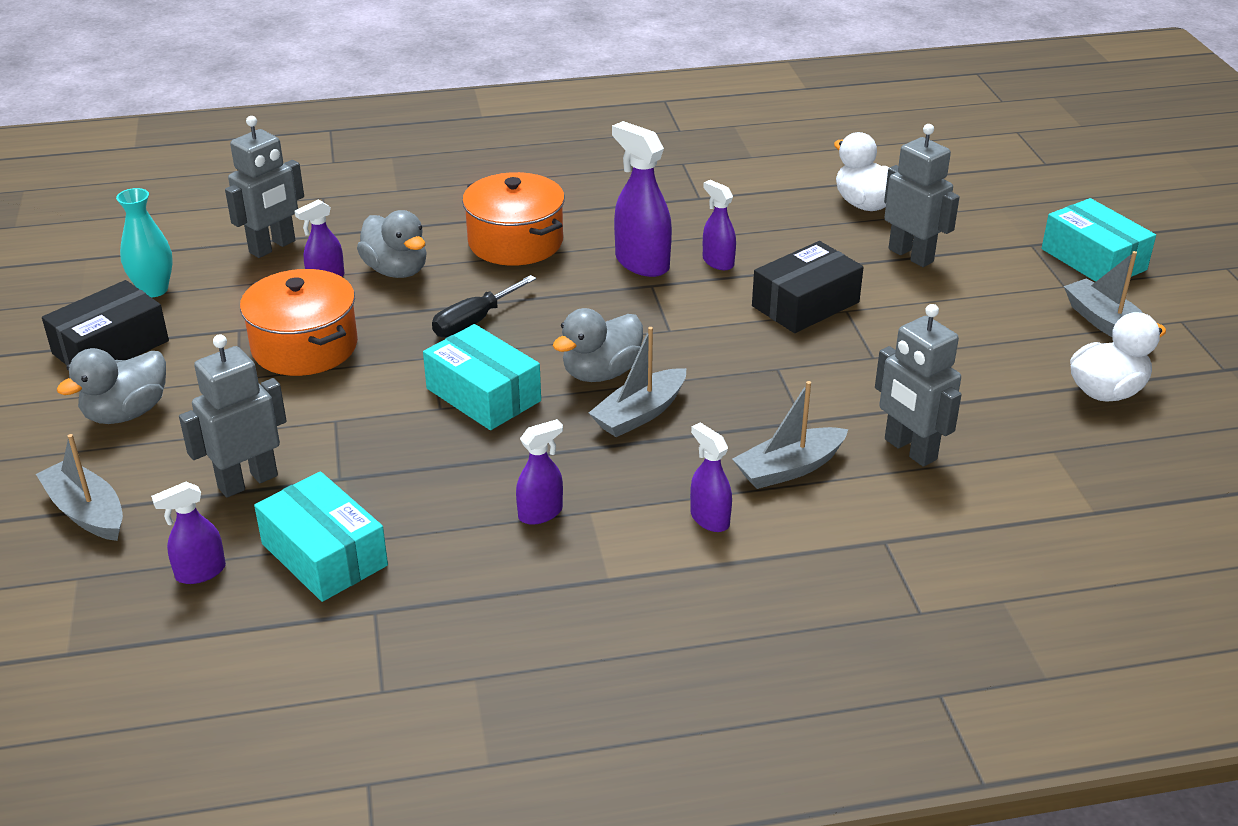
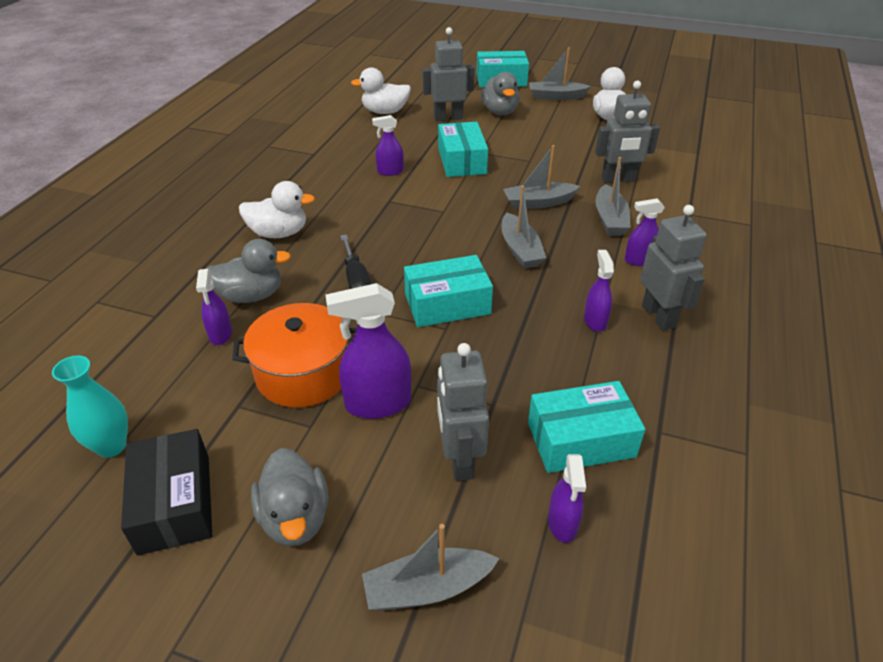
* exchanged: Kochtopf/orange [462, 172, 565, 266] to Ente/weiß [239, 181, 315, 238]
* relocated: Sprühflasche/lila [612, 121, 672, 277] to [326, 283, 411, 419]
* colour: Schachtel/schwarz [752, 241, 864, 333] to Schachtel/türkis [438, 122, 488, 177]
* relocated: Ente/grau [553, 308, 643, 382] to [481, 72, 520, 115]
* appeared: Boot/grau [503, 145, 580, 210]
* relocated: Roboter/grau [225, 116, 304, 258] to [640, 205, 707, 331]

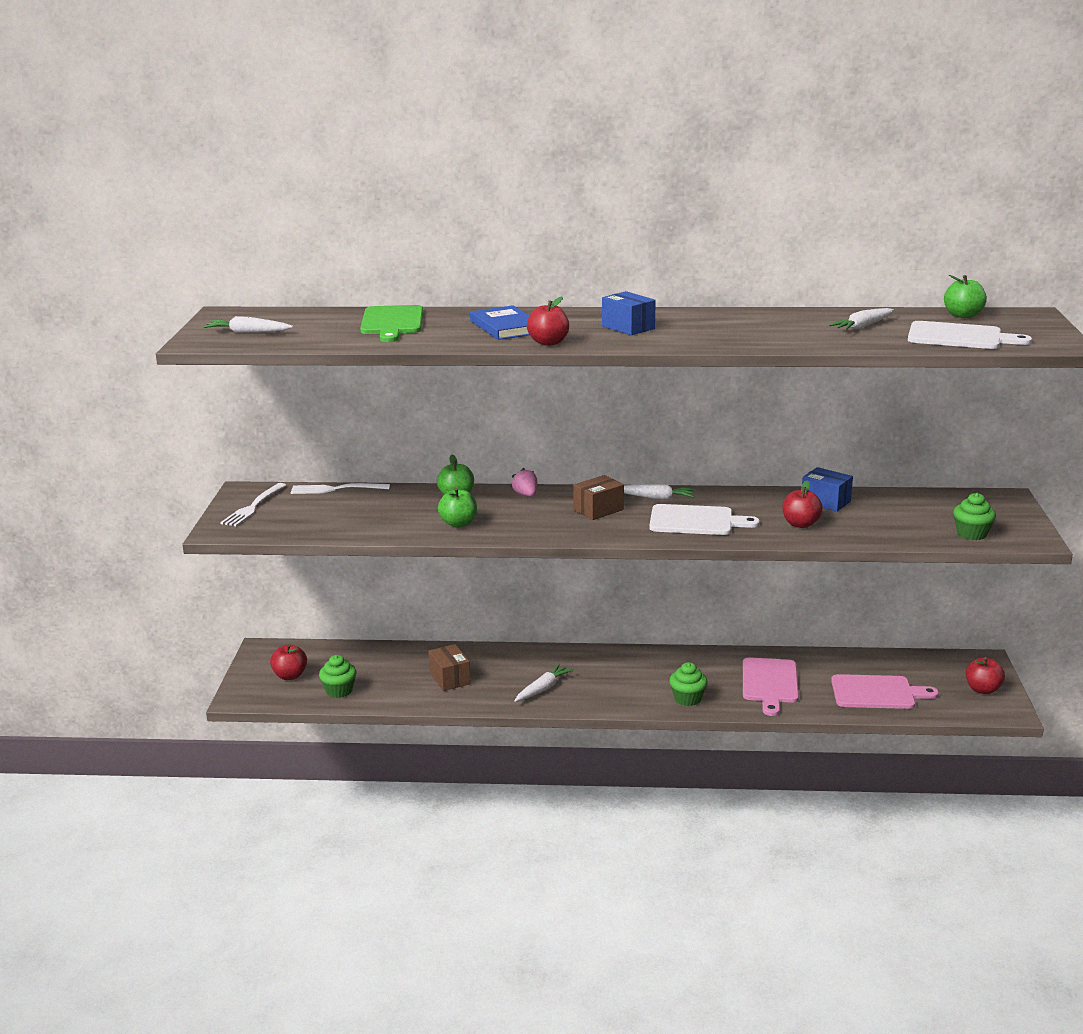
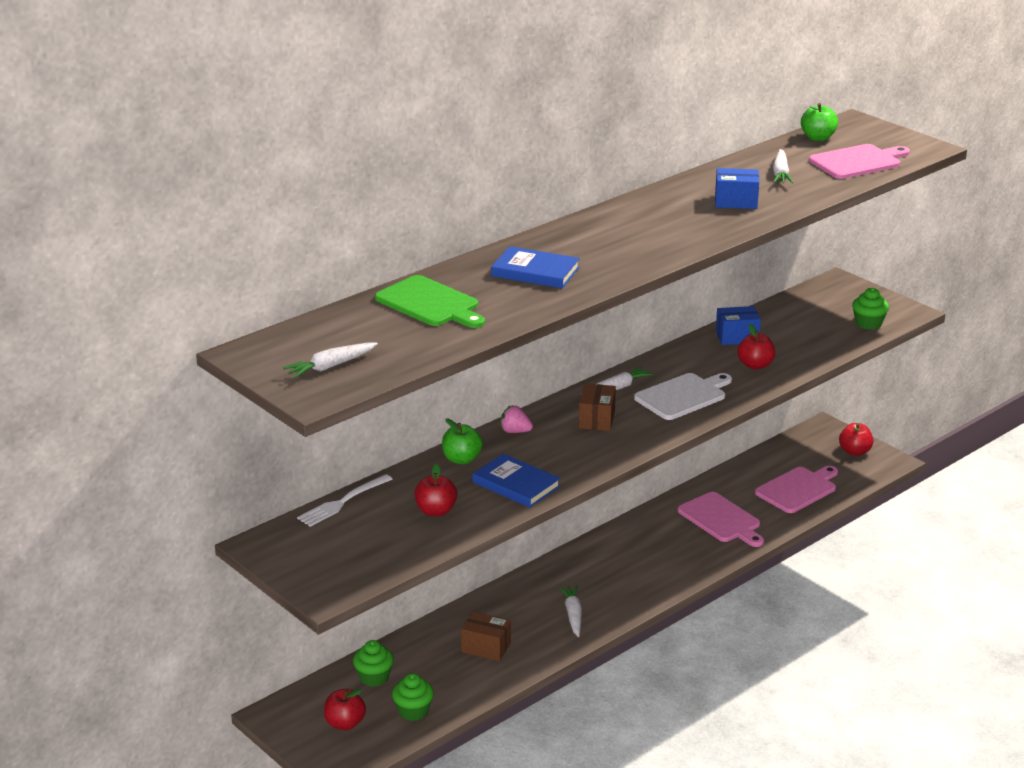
* relocated: Muffin/grün [669, 662, 707, 706] to [353, 640, 394, 687]
* relocated: Apfel/rot [527, 296, 569, 346] to [414, 464, 457, 516]
* exchanged: Apfel/grün [438, 488, 477, 527] to Buch/blau [472, 454, 560, 508]
* relocated: Schachtel/blau [602, 291, 656, 335] to [715, 168, 759, 209]
* colour: Schneidebrett/weiß [908, 321, 1032, 349] to Schneidebrett/rosa [809, 144, 910, 179]
* missing: Gabel/weiß [220, 483, 286, 526]

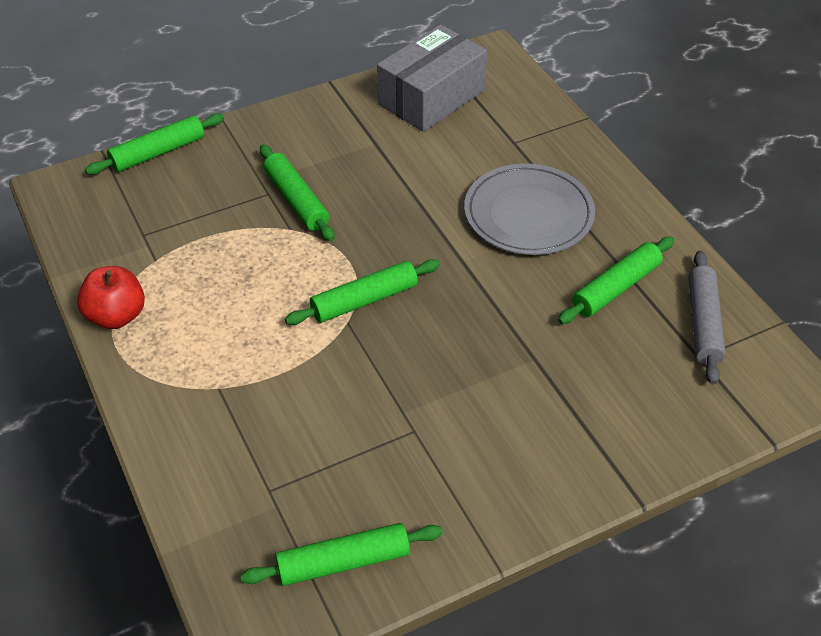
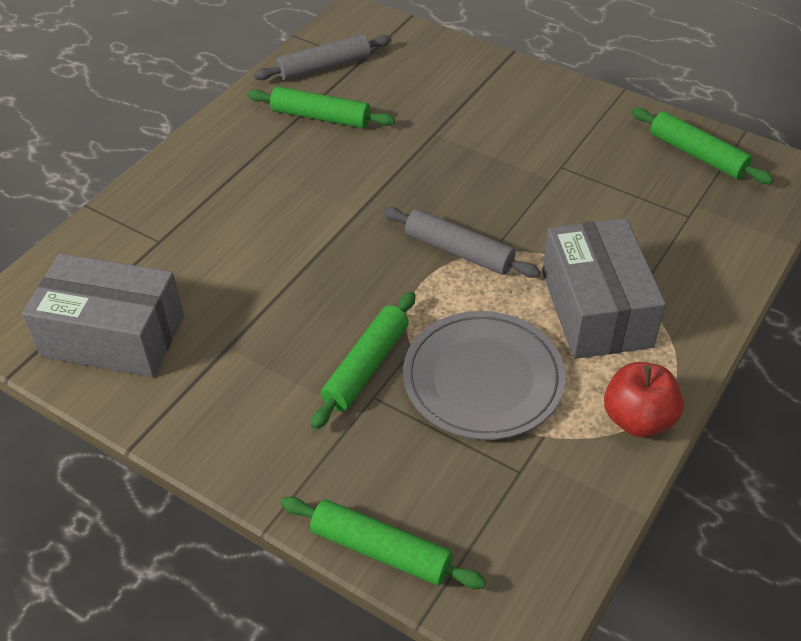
* colour: Nudelholz/grün [285, 259, 440, 325] to Nudelholz/grau [383, 207, 540, 278]
* relocated: Teller/grau [464, 164, 595, 255] to [403, 311, 566, 440]
* appeared: Schachtel/grau [542, 218, 666, 359]

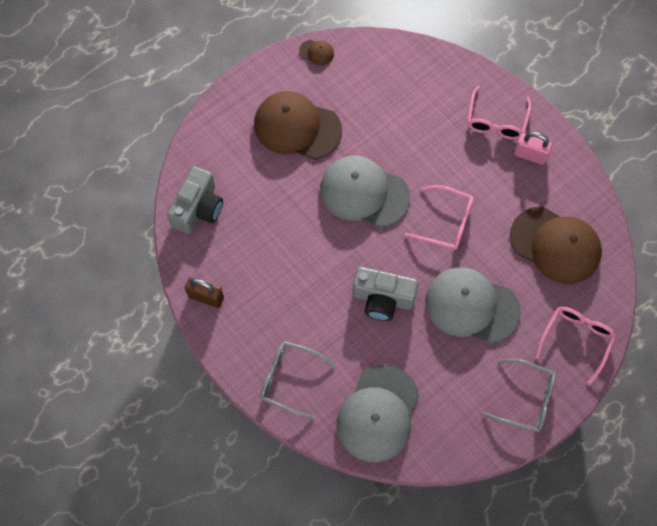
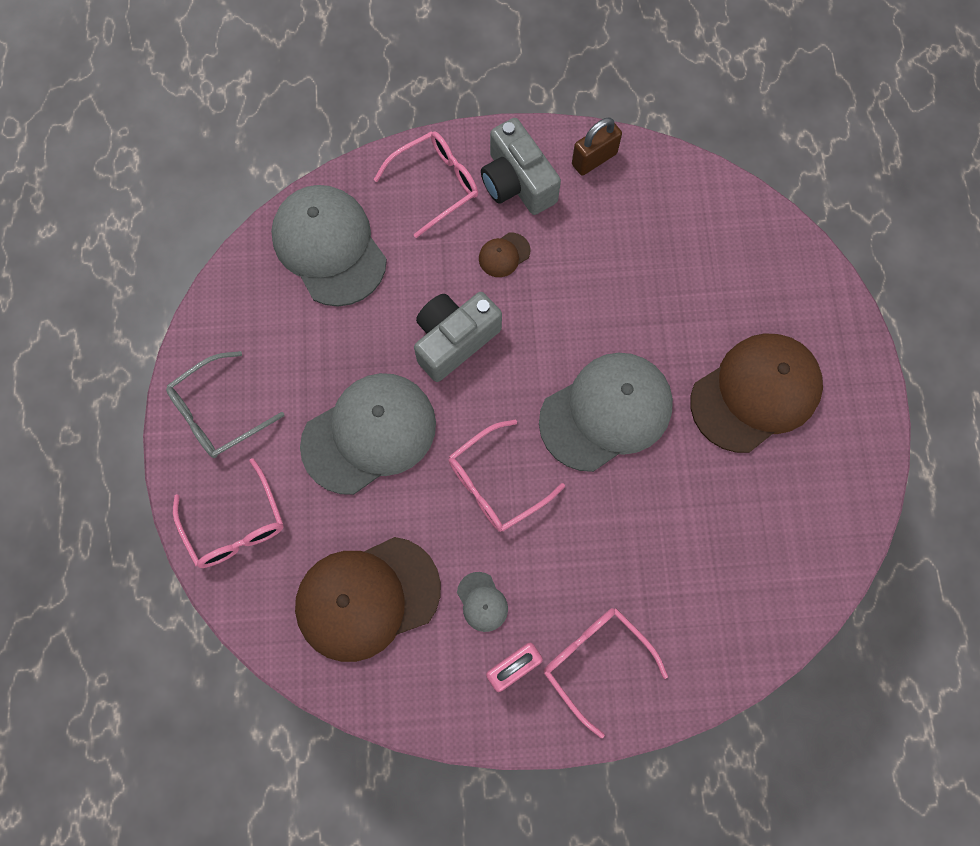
* colour: Brille/grau [260, 341, 335, 420] to Brille/rosa [373, 131, 478, 238]
* appeared: Kappe/grau [457, 572, 508, 632]
* relocated: Kappe/braun [299, 40, 334, 65] to [479, 233, 530, 277]
* relocated: Kamera/grau [167, 166, 223, 234] to [481, 118, 561, 215]

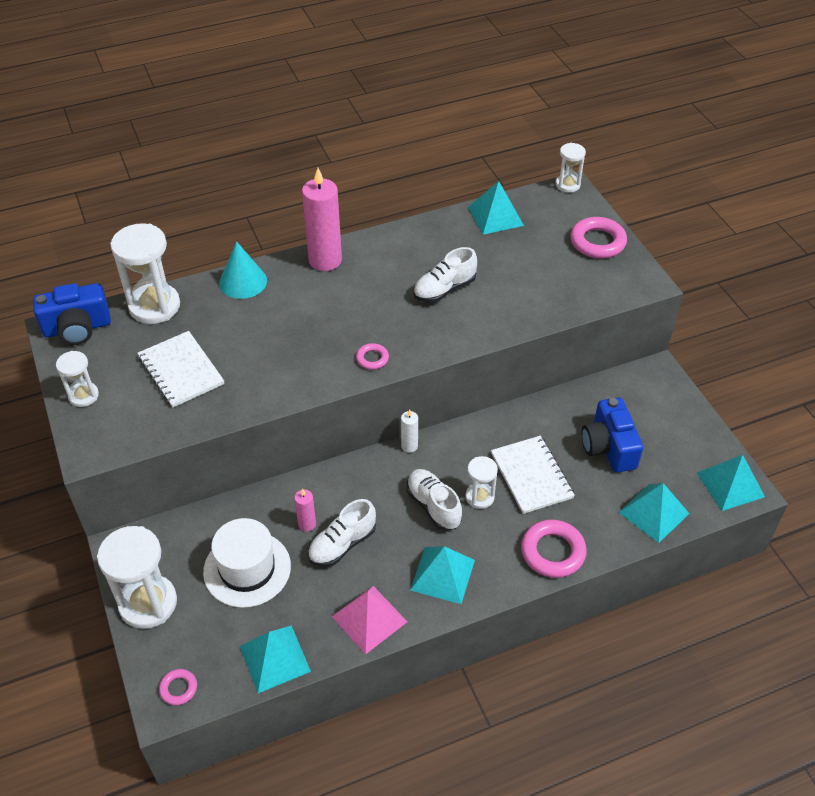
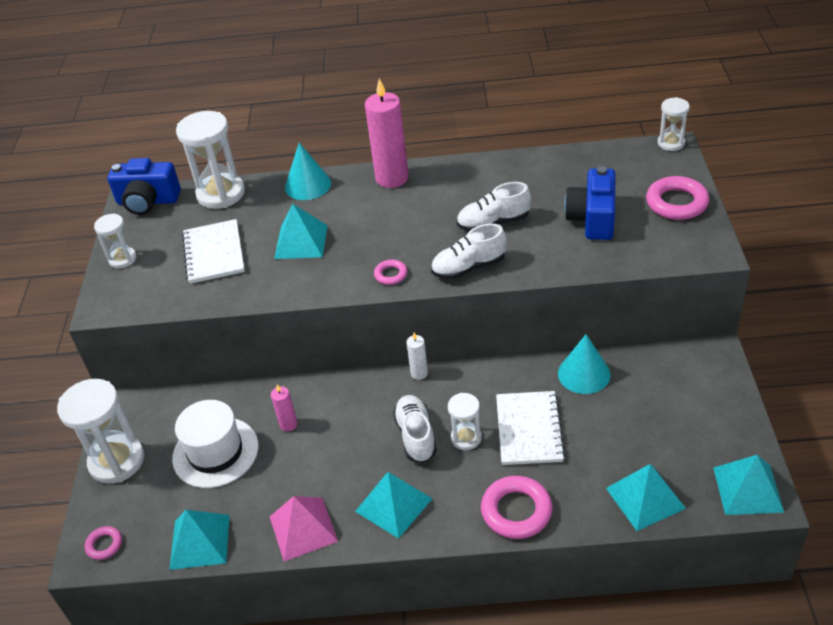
* relocated: Pyramide/türkis [468, 181, 524, 235] to [274, 204, 328, 259]
* relocated: Schuh/weiß [308, 499, 376, 567] to [431, 224, 507, 280]
* appeared: Kegel/türkis [558, 334, 611, 394]
* relocated: Kamera/blau [582, 397, 643, 473] to [564, 166, 615, 240]

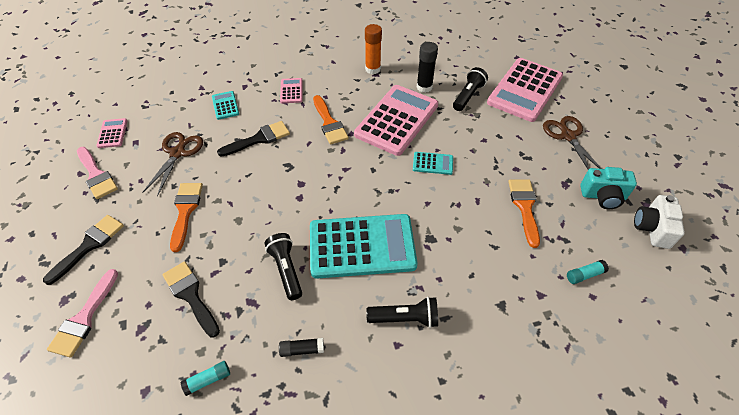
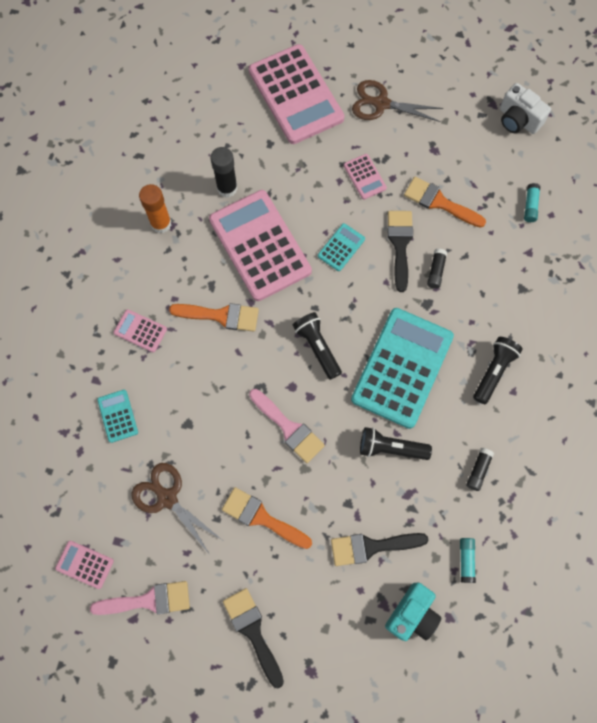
* spun: Taschenrechner/türkis [212, 91, 239, 120] = [97, 390, 138, 443] 60 degrees clockwise
* relocated: Pinsel/rosa [47, 269, 118, 358] to [249, 389, 325, 463]
* relocated: Taschenlampe/schwarz [453, 67, 488, 111] to [293, 312, 342, 380]
* appeared: Taschenrechner/rosa [344, 154, 387, 200]
* relocated: Kamera/türkis [580, 167, 637, 209] to [385, 583, 441, 641]
* relocated: Pinsel/schwarz [217, 121, 290, 157] to [388, 211, 413, 292]
* appeared: Klebestift/schwarz [427, 249, 447, 289]

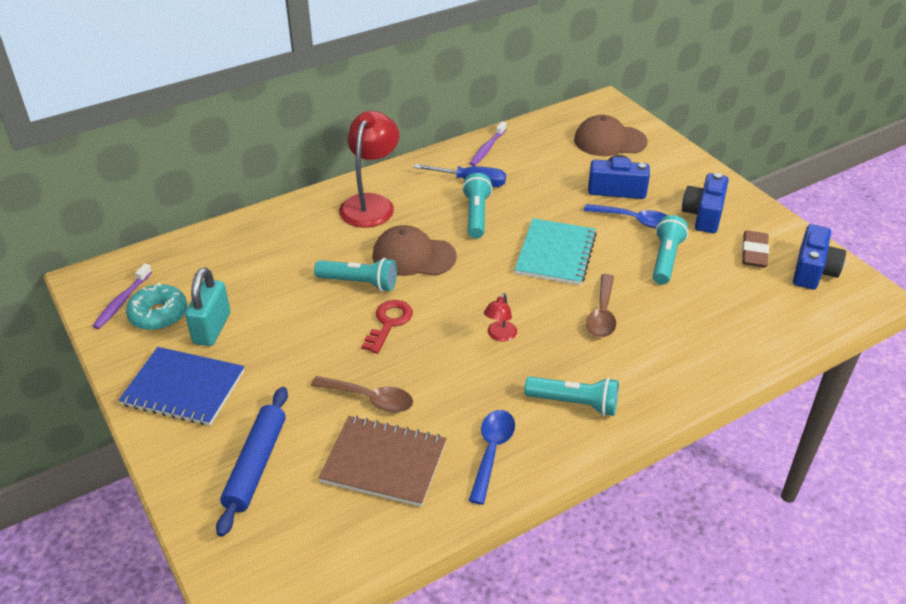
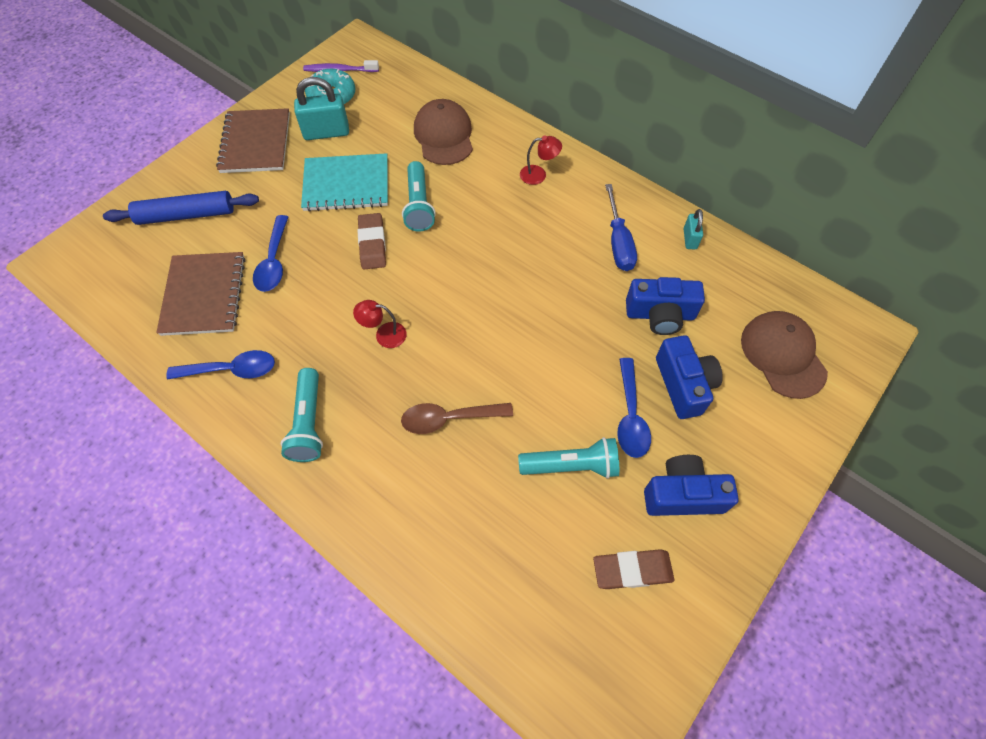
* colour: Notizbuch/blau [119, 347, 244, 426] to Notizbuch/braun [216, 108, 290, 173]
* colour: Löffel/braun [311, 376, 413, 413] to Löffel/blau [253, 215, 288, 292]
* relocated: Notizbuch/türkis [514, 218, 597, 285] to [301, 153, 388, 212]
* exchanged: Schlüssel/rot [361, 300, 413, 354] to Radiergummi/braun [358, 213, 386, 270]
* relocated: Kappe/braun [372, 225, 457, 276] to [414, 99, 473, 165]
* size: Lampe/rot [339, 111, 399, 228] = [520, 135, 562, 185] x0.47
* relocated: Kamera/blau [793, 224, 846, 290] to [626, 277, 705, 335]
* exchanged: Zahnbürste/lila [469, 121, 507, 166] to Vorhängeschloss/türkis [684, 209, 703, 249]
* missing: Taschenlampe/türkis [462, 173, 493, 239]

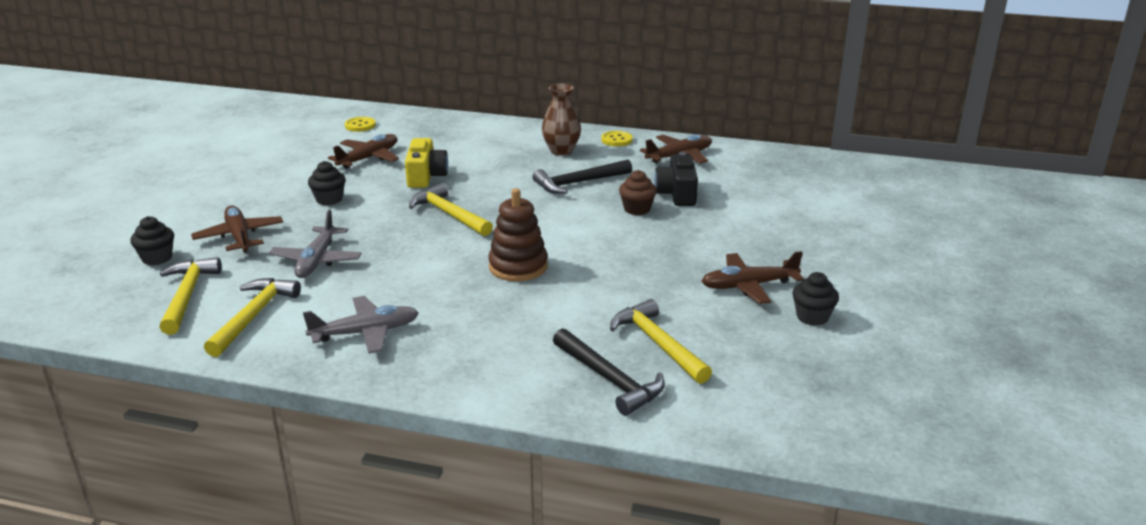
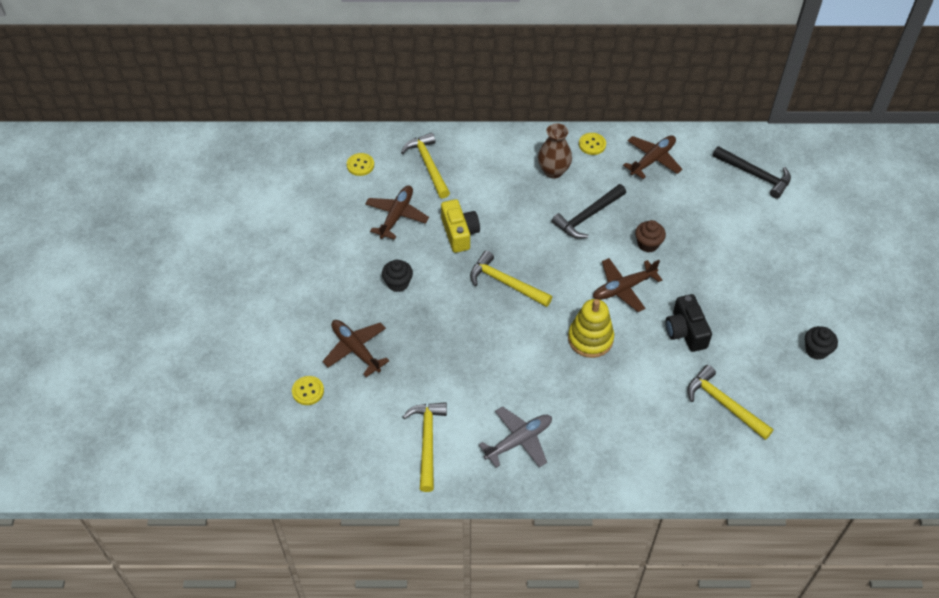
* exchanged: Muffin/schwarz [130, 216, 174, 265] to Knopf/gelb [292, 376, 324, 405]
* relocated: Hammer/gelb [159, 257, 222, 335] to [401, 133, 450, 199]
* colour: Stapelspielzeug/braun [488, 188, 548, 281] to Stapelspielzeug/gelb [568, 299, 614, 358]
* relocated: Flugzeug/braun [701, 251, 804, 304] to [593, 258, 662, 312]
* relocated: Kamera/schwarz [654, 152, 698, 206] to [665, 294, 712, 352]
* relocated: Hammer/schwarz [553, 328, 665, 416] to [713, 146, 791, 199]
* missing: Flugzeug/grau [269, 210, 362, 278]

